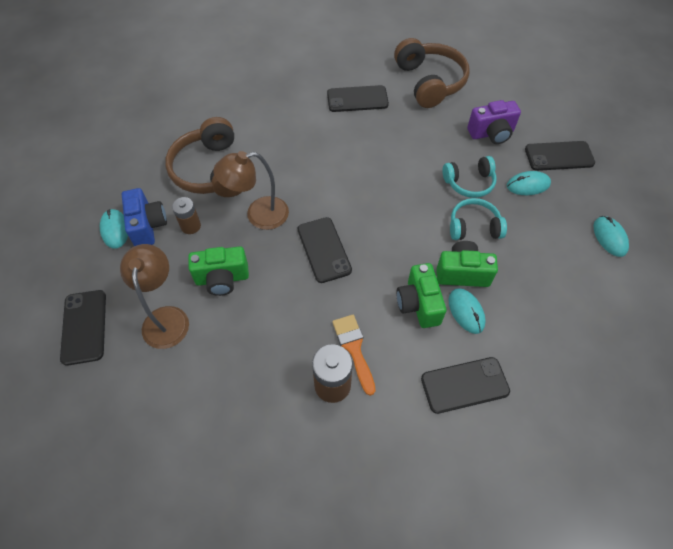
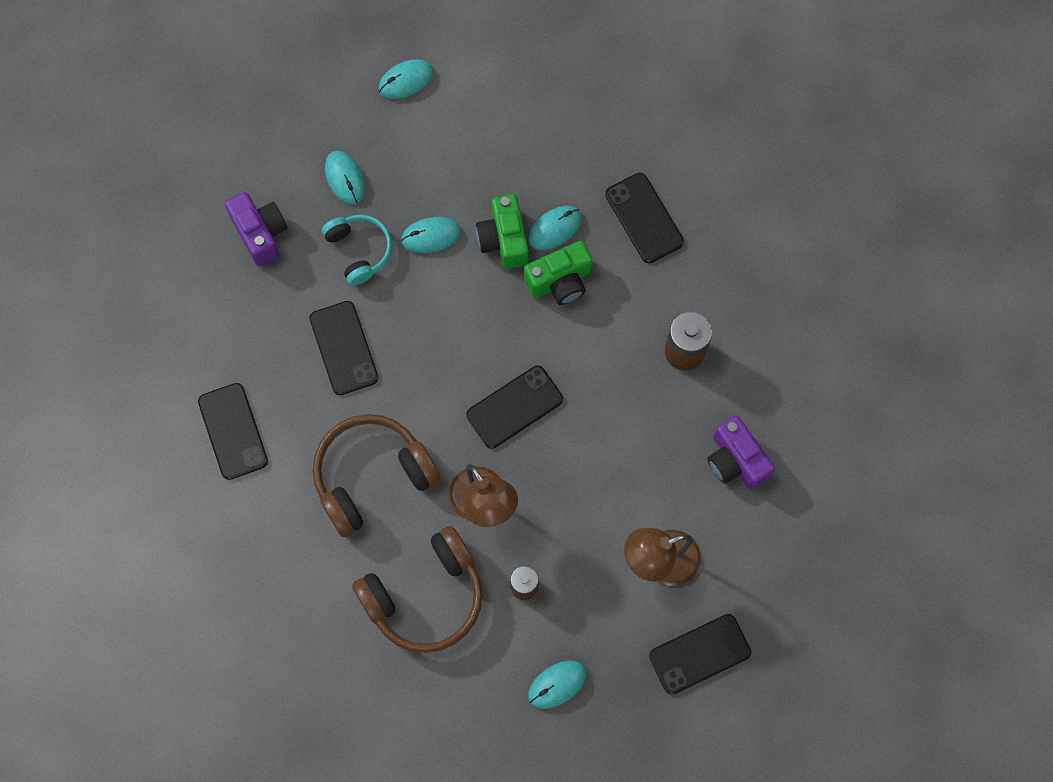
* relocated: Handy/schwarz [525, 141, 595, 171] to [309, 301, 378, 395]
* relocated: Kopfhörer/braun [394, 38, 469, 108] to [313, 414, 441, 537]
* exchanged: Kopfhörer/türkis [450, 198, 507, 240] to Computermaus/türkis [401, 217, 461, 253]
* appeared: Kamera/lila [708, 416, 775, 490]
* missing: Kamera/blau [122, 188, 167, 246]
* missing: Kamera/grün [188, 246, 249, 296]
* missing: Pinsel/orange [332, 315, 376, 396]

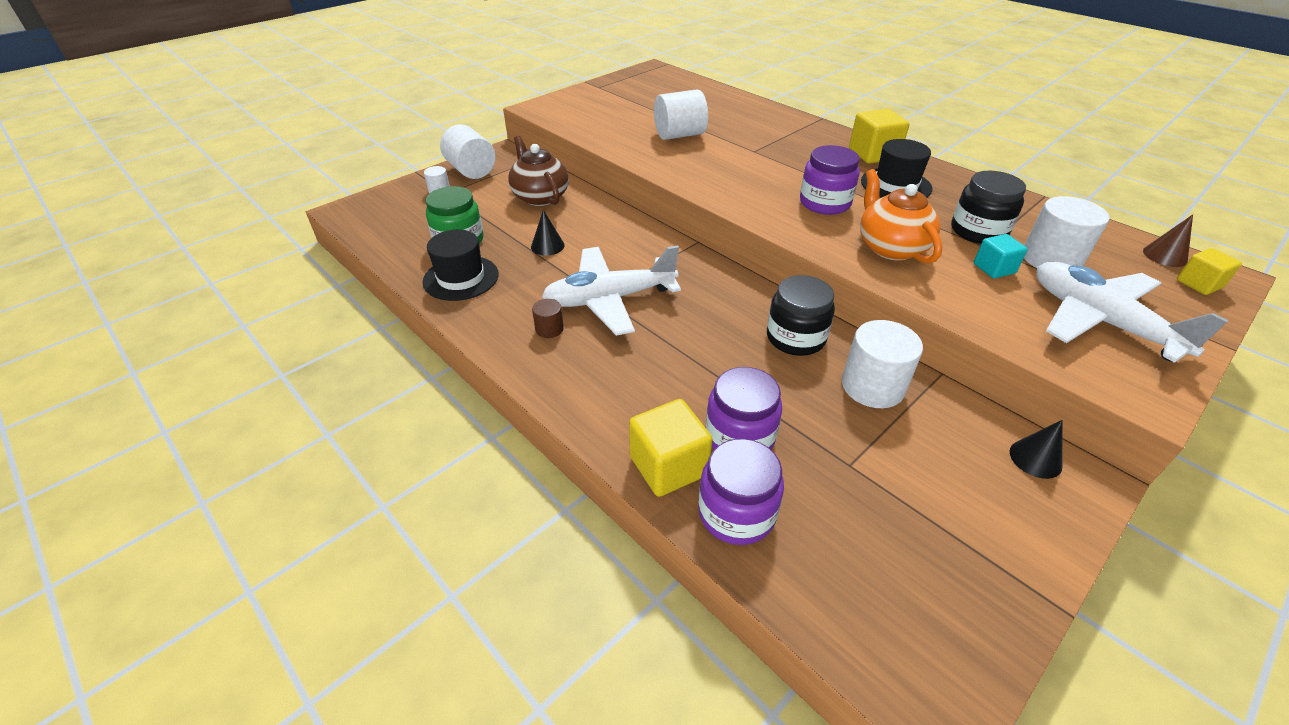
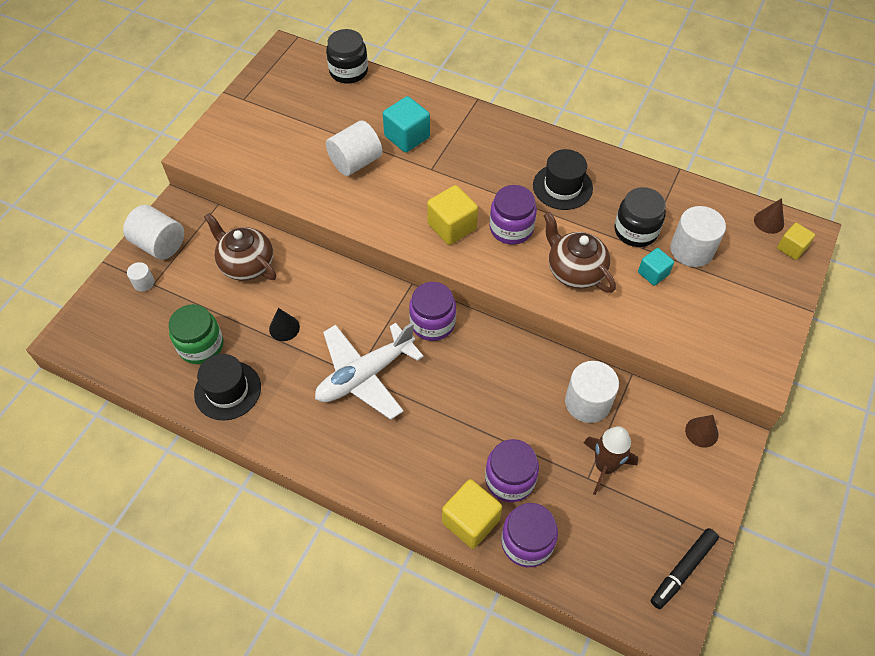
* relocated: Einmachglas/schwarz [767, 275, 835, 356] to [326, 29, 368, 84]
* appeared: Kubus/türkis [383, 96, 430, 153]
* appeared: Einmachglas/lila [409, 282, 456, 341]
* relocated: Kubus/gelb [849, 109, 909, 164] to [427, 185, 478, 245]
* colour: Teekanne/orange [860, 169, 943, 264] to Teekanne/braun [543, 212, 616, 293]
* appeared: Rakete/braun [584, 426, 638, 495]
* appeared: Filzstift/schwarz [651, 528, 719, 609]
* colour: Kegel/schwarz [1010, 420, 1063, 479] to Kegel/braun [685, 415, 718, 448]
* missing: Vollzylinder/braun [532, 299, 564, 338]
* missing: Flugzeug/weiß [1036, 261, 1229, 363]

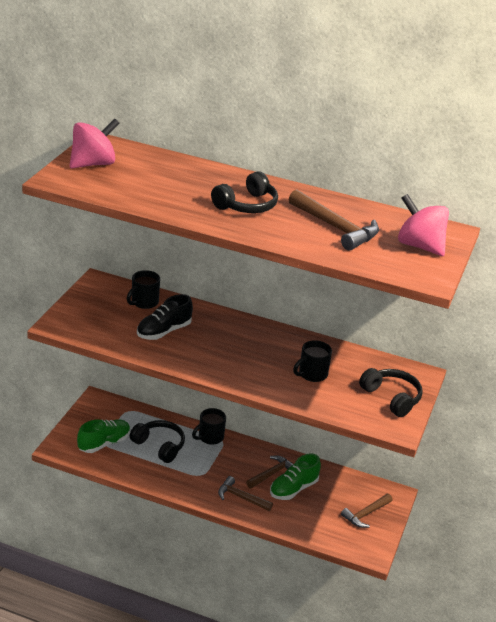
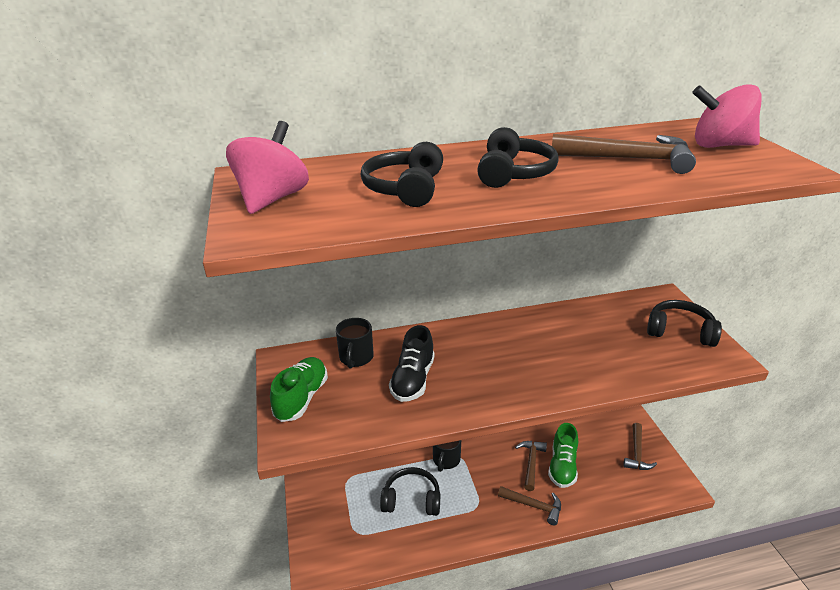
* relocated: Schuh/grün [77, 419, 130, 453] to [270, 357, 328, 422]
* appeared: Kopfhörer/schwarz [361, 142, 443, 207]
* spun: Hammer/braun [218, 476, 273, 511] = [498, 486, 561, 525] 150 degrees counterclockwise
* missing: Tasse/schwarz [293, 340, 332, 382]

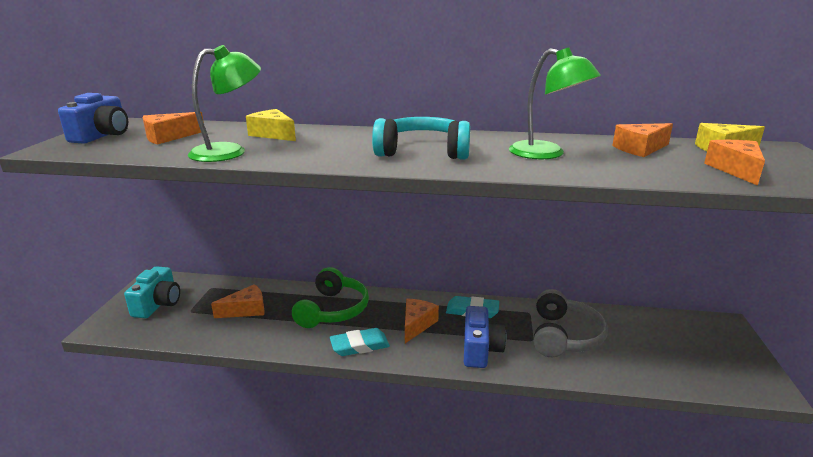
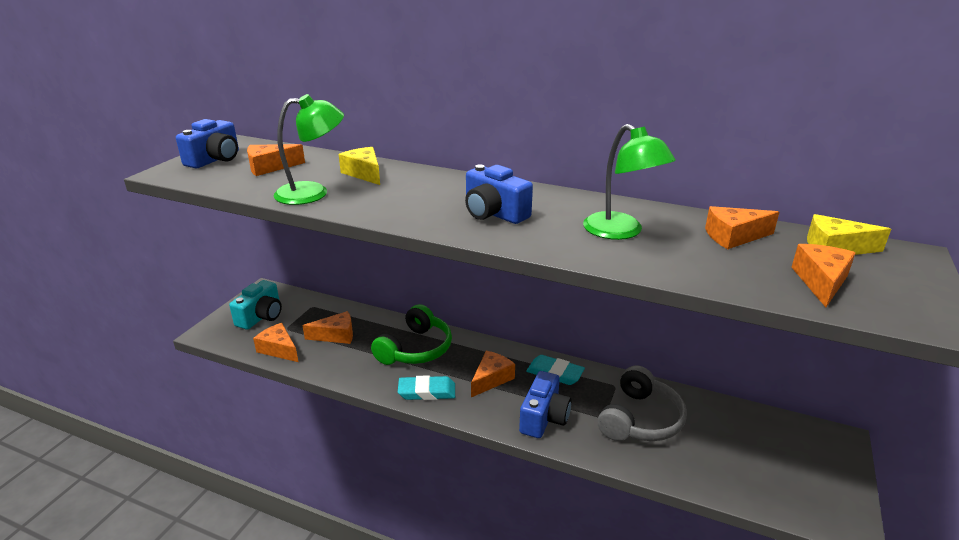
* appeared: Käse/orange [253, 323, 298, 362]
* exchanged: Kopfhörer/türkis [372, 117, 470, 160] to Kamera/blau [465, 164, 533, 224]

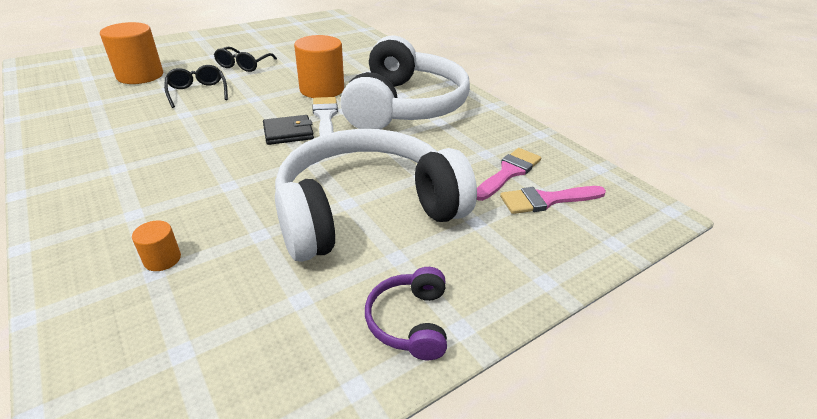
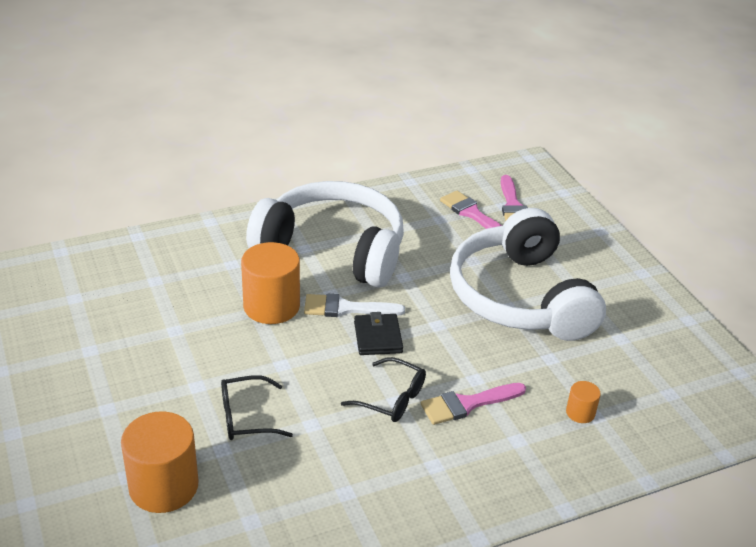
* relocated: Brille/schwarz [214, 47, 277, 72] to [341, 357, 426, 422]
* appeared: Pinsel/rosa [421, 383, 526, 425]
* missing: Kopfhörer/lila [365, 267, 447, 360]

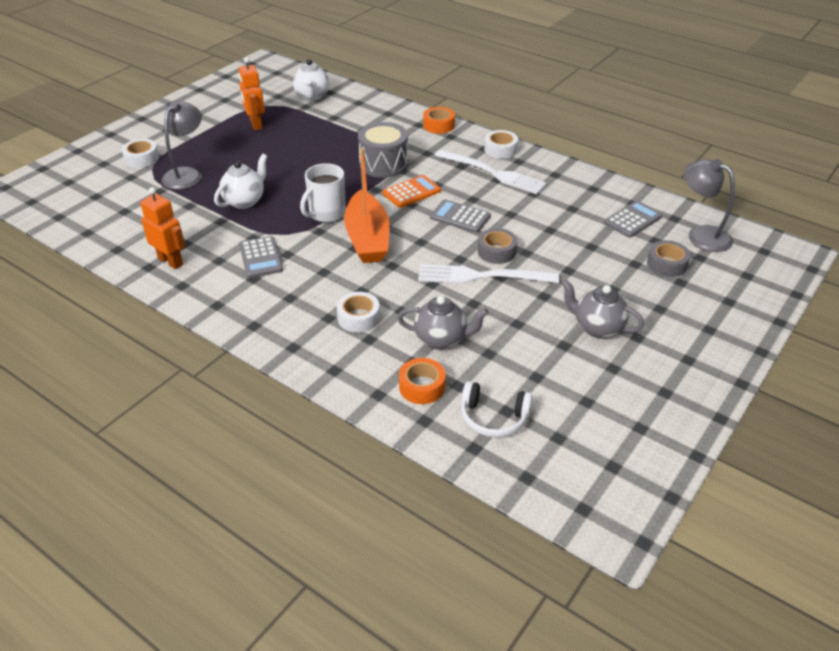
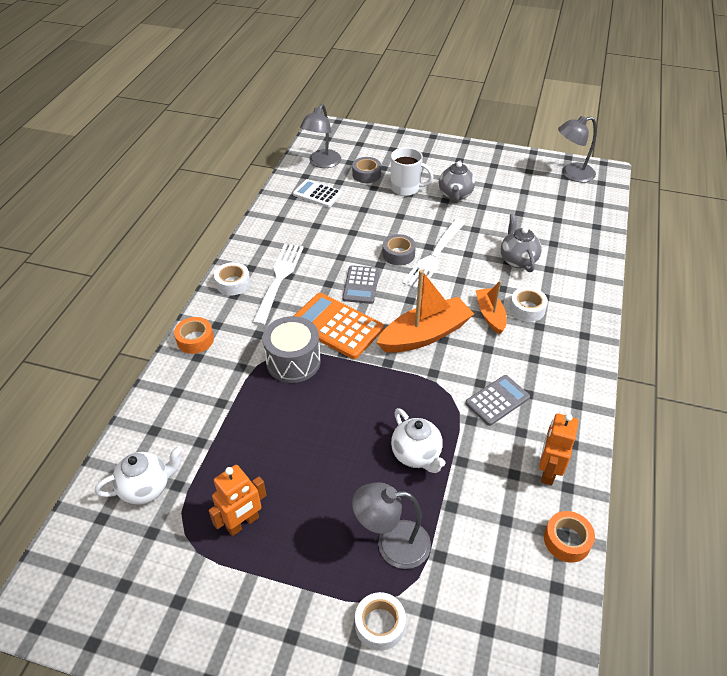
* colour: Taschenrechner/grau [604, 201, 663, 238] to Taschenrechner/weiß [293, 179, 342, 207]
* size: Taschenrechner/orange [383, 175, 441, 208] = [294, 293, 384, 359] x1.58
* relocated: Tasse/weiß [300, 163, 346, 223] to [390, 147, 434, 196]
* spun: Teekanne/weiß [214, 154, 267, 209] = [391, 408, 445, 473] 135 degrees counterclockwise
* spun: Gabel/weiß [418, 264, 559, 284] = [402, 218, 466, 289] 45 degrees clockwise
* appeared: Boot/orange [476, 281, 507, 334]
* relocated: Klebeband/orange [399, 358, 446, 404] to [544, 511, 595, 563]
* appeared: Lampe/grau [558, 116, 597, 182]
* missing: Kopfhörer/weiß [461, 381, 533, 437]

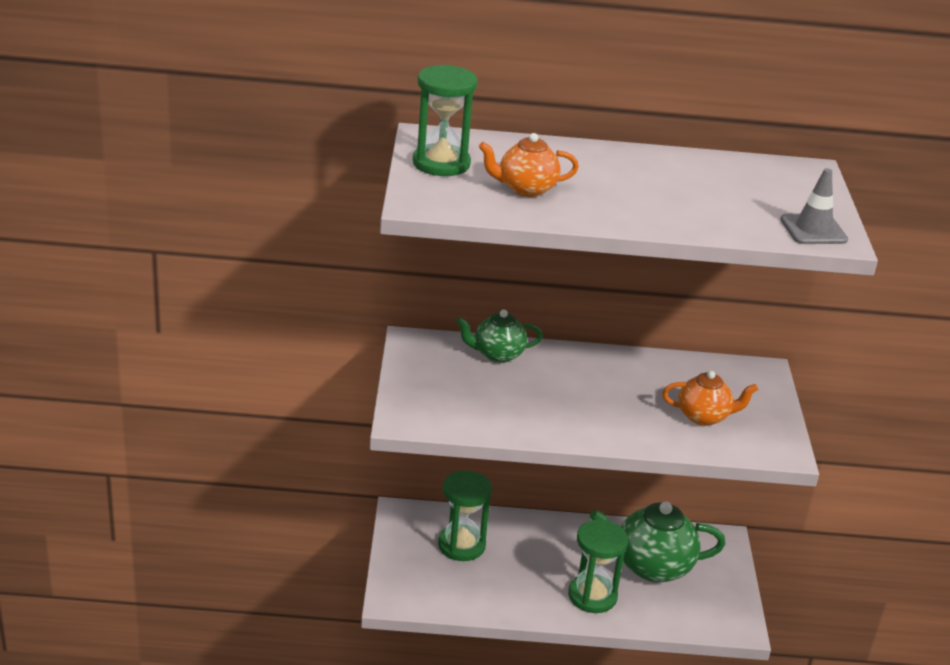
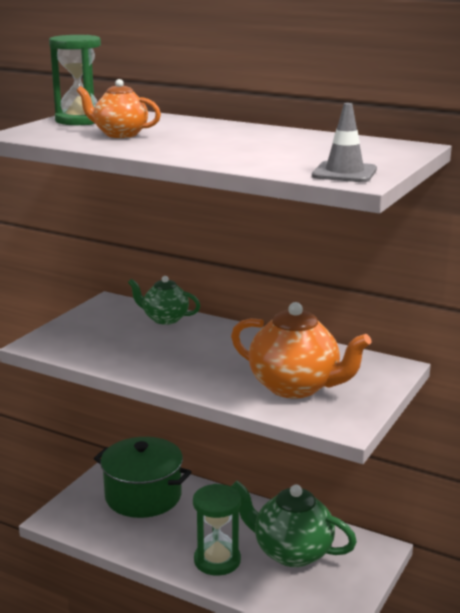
* exchanged: Sanduhr/grün [438, 470, 492, 561] to Kochtopf/grün [94, 437, 192, 518]
* size: Teekanne/orange [662, 371, 758, 426] = [231, 302, 371, 398] x1.68

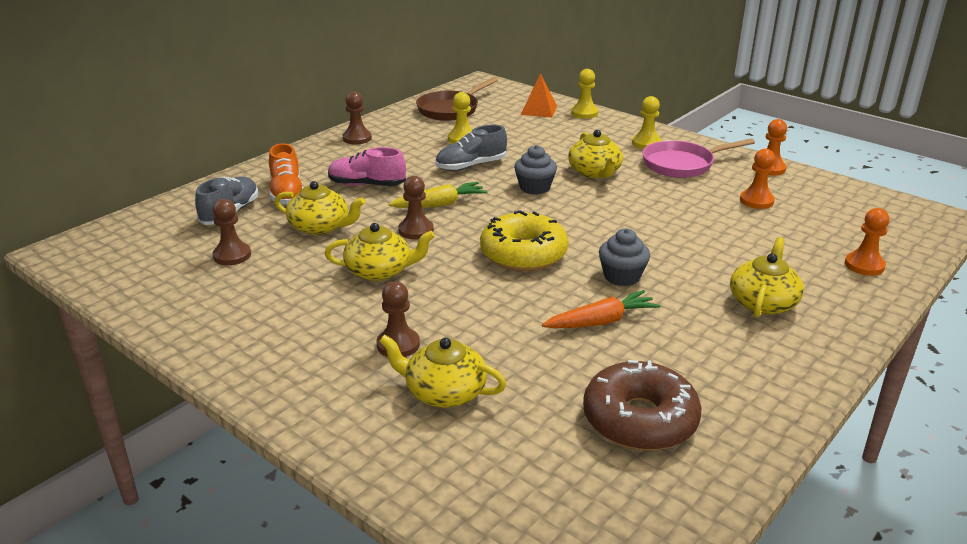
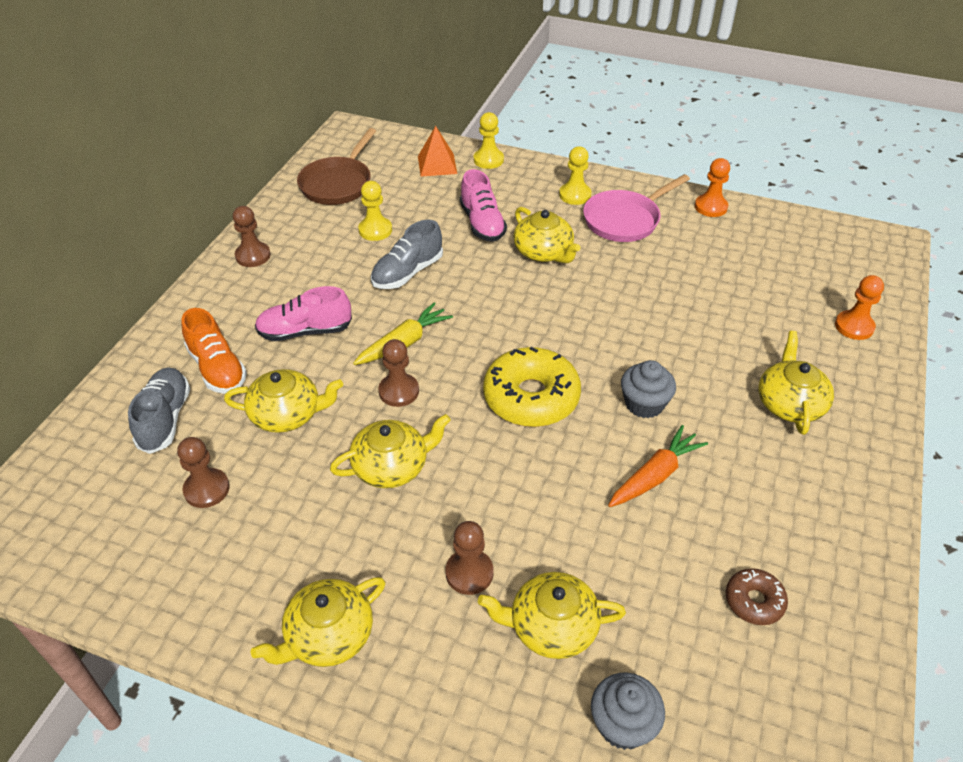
* appeared: Teekanne/gelb [251, 577, 385, 667]
* appeared: Schuh/rosa [460, 169, 507, 242]
* relocated: Muffin/grau [514, 145, 557, 195] to [591, 672, 665, 750]
* size: Donut/braun [583, 360, 702, 451] = [726, 568, 788, 625] x0.51
* missing: Bauer/orange [740, 149, 775, 209]

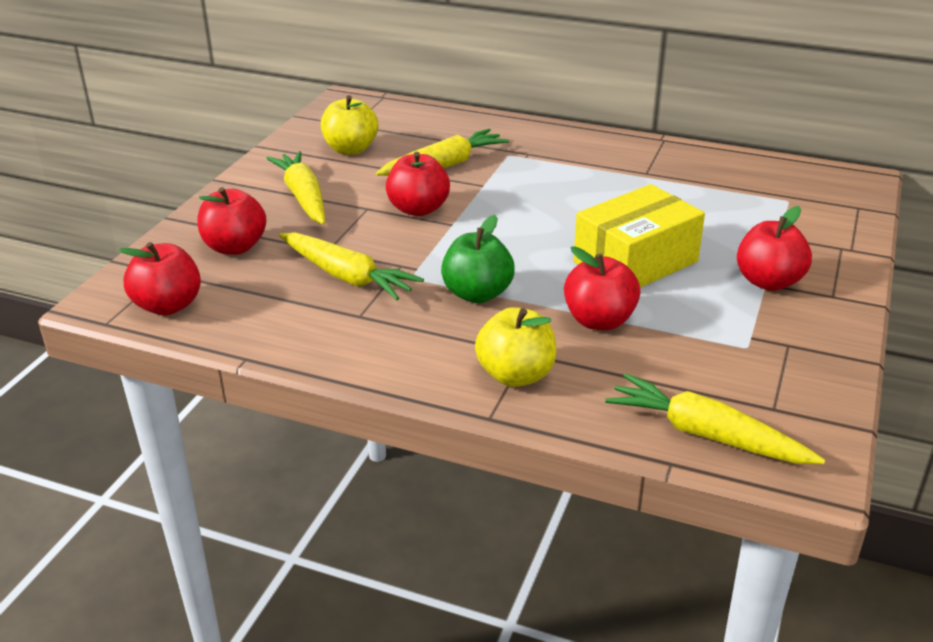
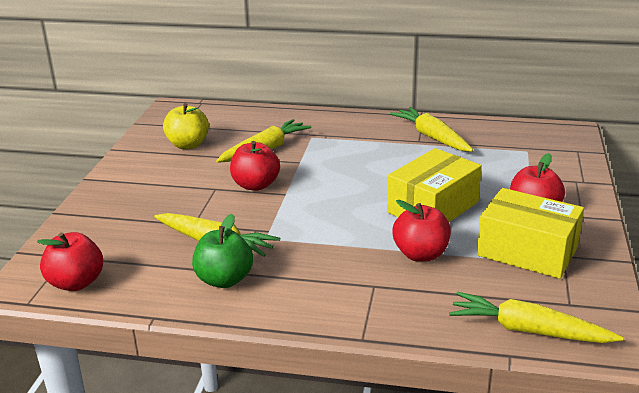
* relocated: Apfel/grün [441, 215, 515, 303] to [192, 214, 253, 288]
* relocated: Karotte/gelb [266, 151, 325, 225] to [390, 107, 473, 152]
* appeared: Schachtel/gelb [477, 188, 584, 279]
* missing: Apfel/rot [198, 187, 266, 255]
* missing: Apfel/gelb [475, 307, 557, 387]

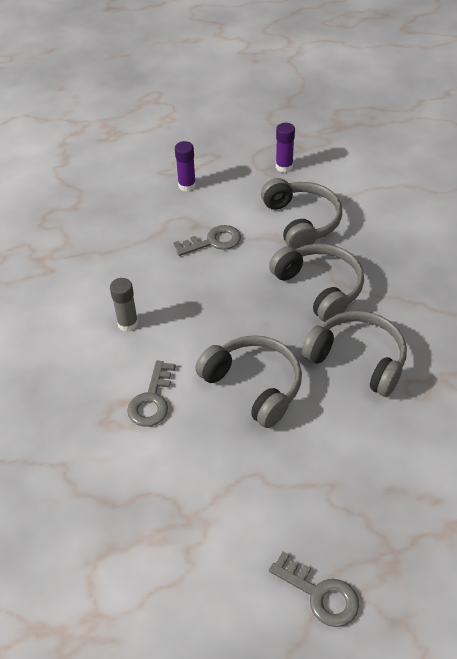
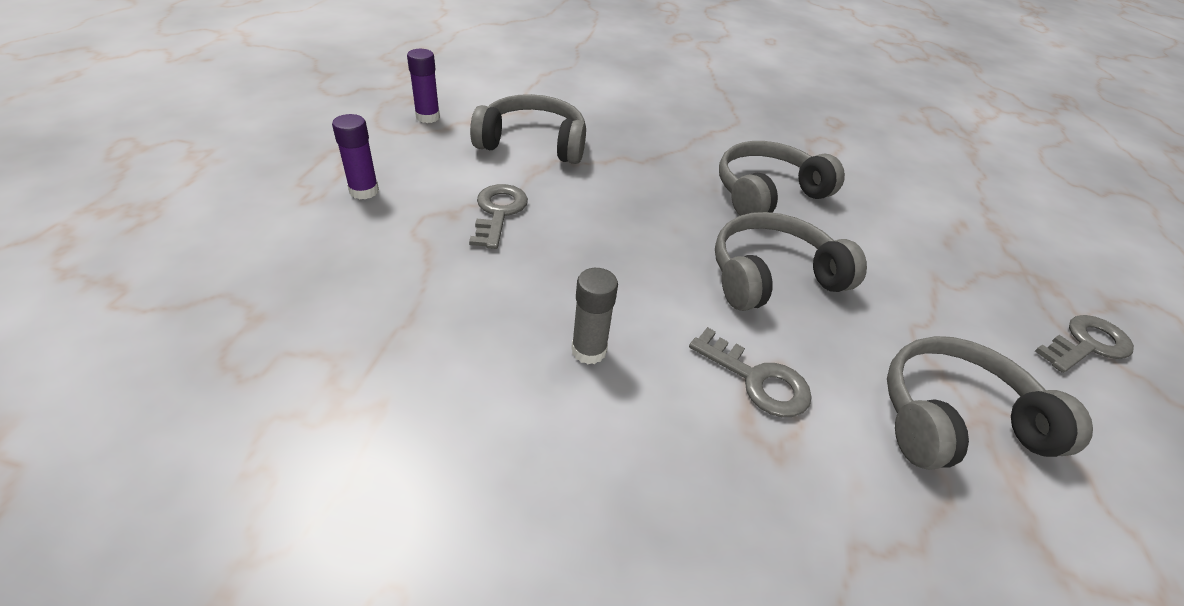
* relocated: Kopfhörer/grau [269, 244, 364, 322] to [887, 336, 1093, 470]

